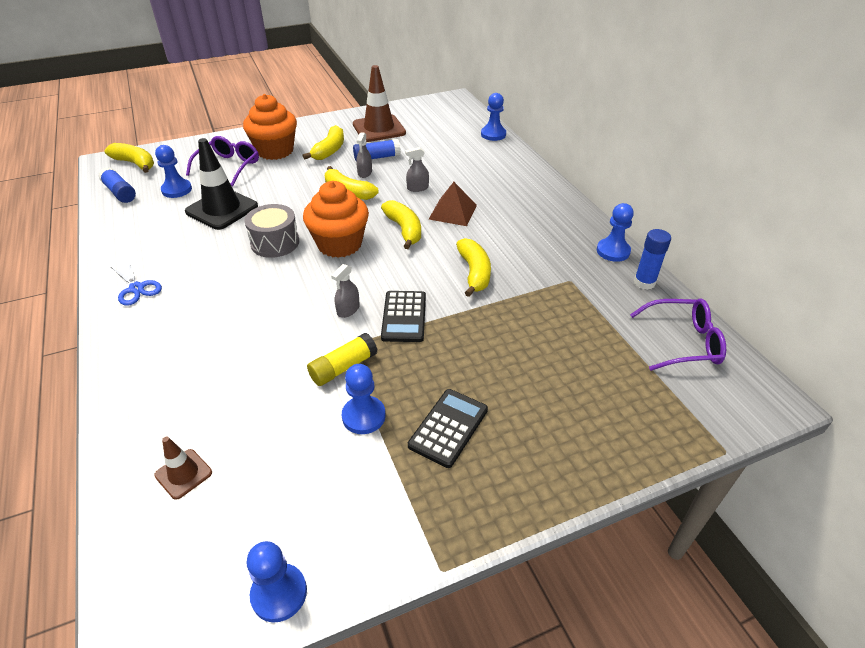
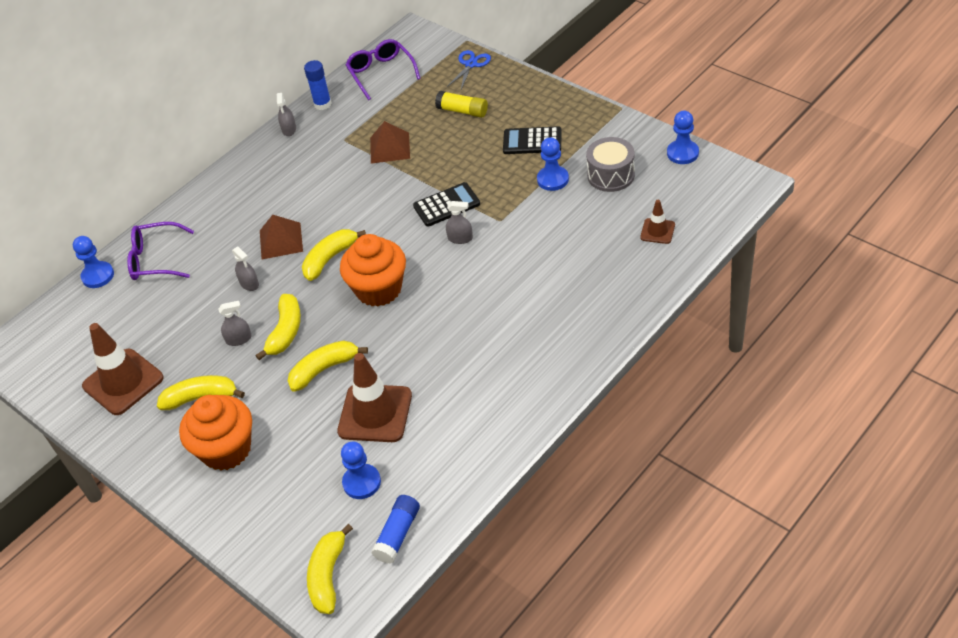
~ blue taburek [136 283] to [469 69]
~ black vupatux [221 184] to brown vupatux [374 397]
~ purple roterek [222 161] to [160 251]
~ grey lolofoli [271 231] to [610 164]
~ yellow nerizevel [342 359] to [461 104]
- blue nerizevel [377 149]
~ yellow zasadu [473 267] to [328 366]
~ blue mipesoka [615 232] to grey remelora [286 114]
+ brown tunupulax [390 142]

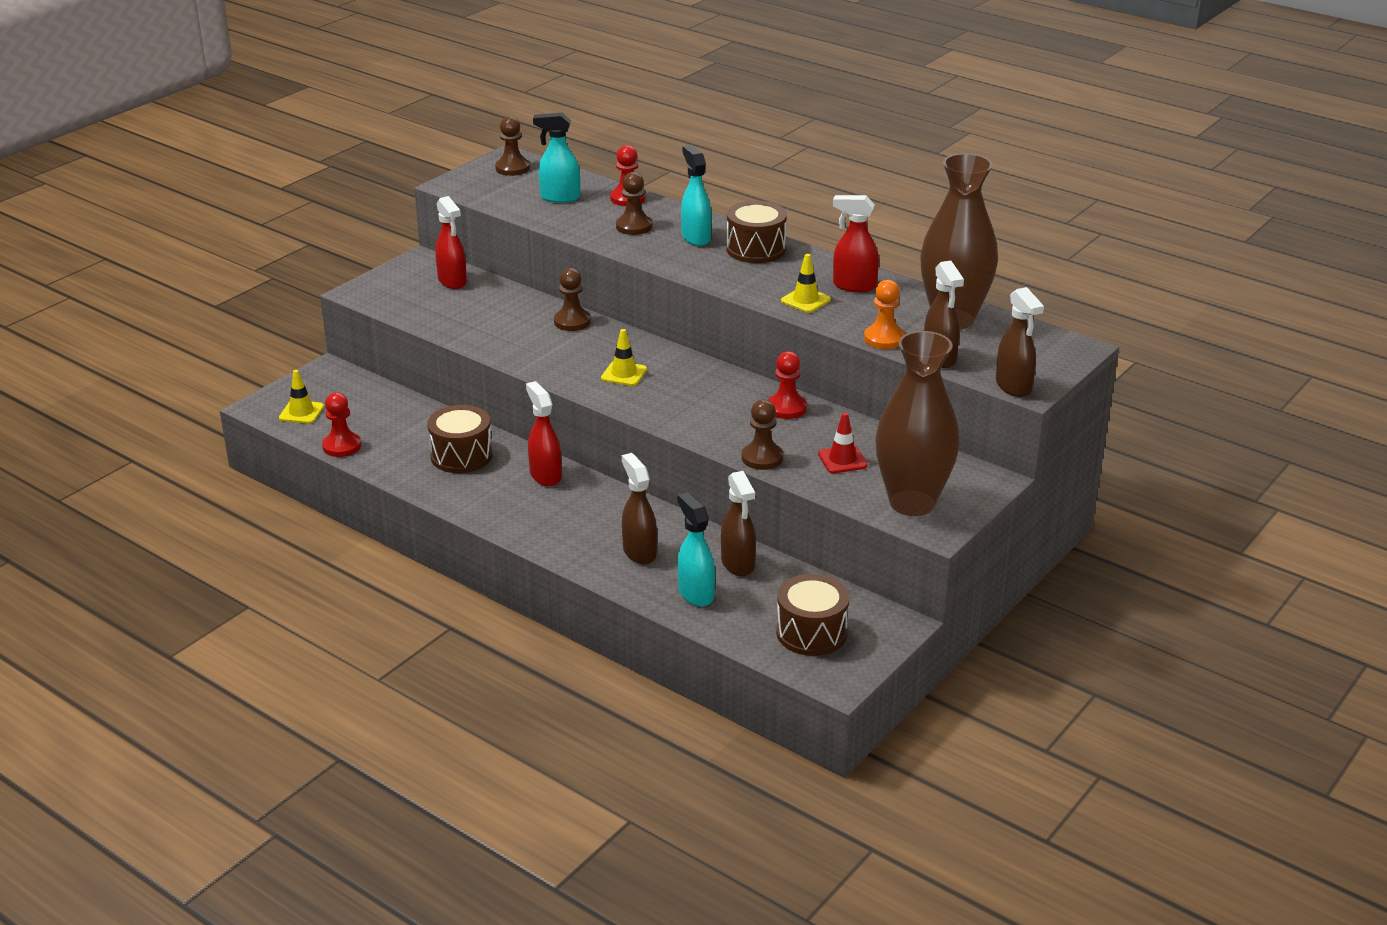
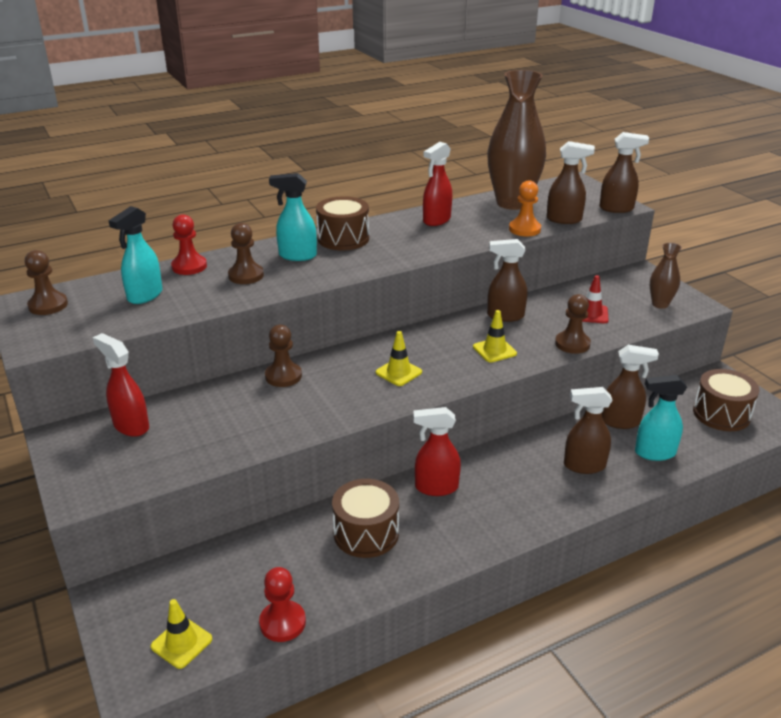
~ red remelora [451 242] = [121 385] 135 degrees counterclockwise
~ red mipesoka [787 385] to brown remelora [507 280]
~ yellow vupatux [806 283] to [495 336]
~ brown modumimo [918 423] = [666 276] x0.47

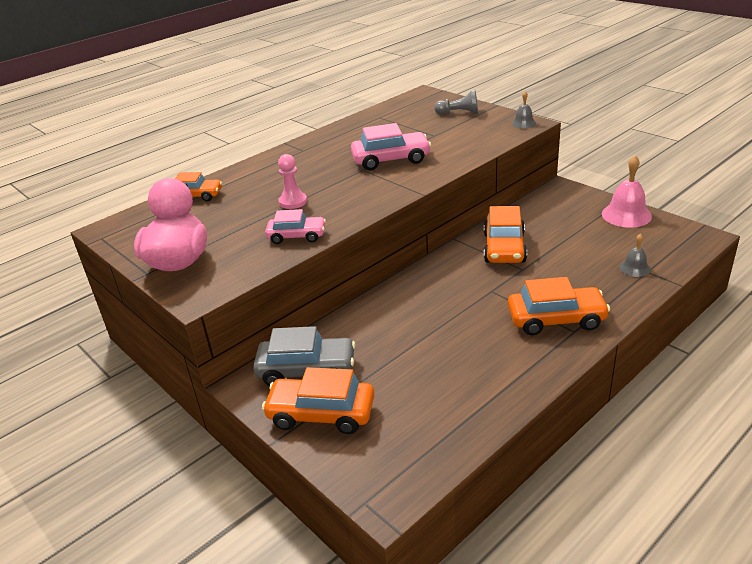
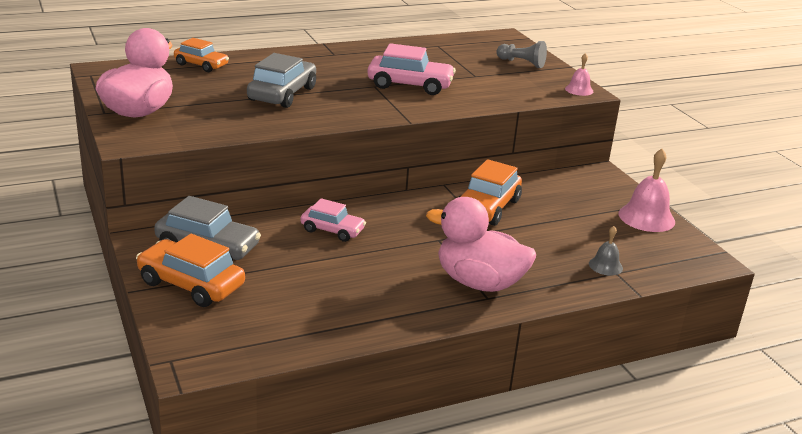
~ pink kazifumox [295 226] to [333 220]
~ pink mipesoka [292 181] to grey kazifumox [281 80]
~ orange kazifumox [559 306] to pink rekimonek [481 244]
~ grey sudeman [523 110] to pink sudeman [579 74]

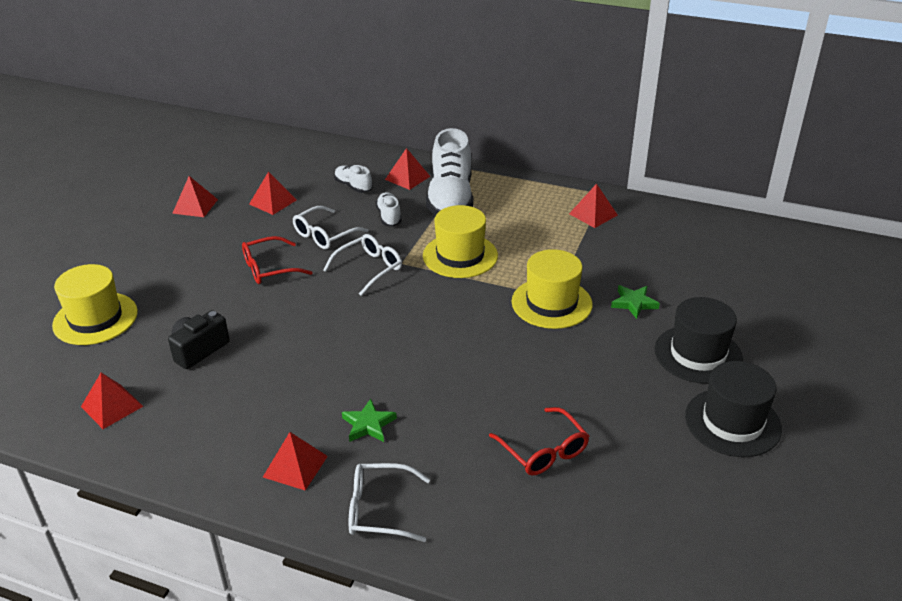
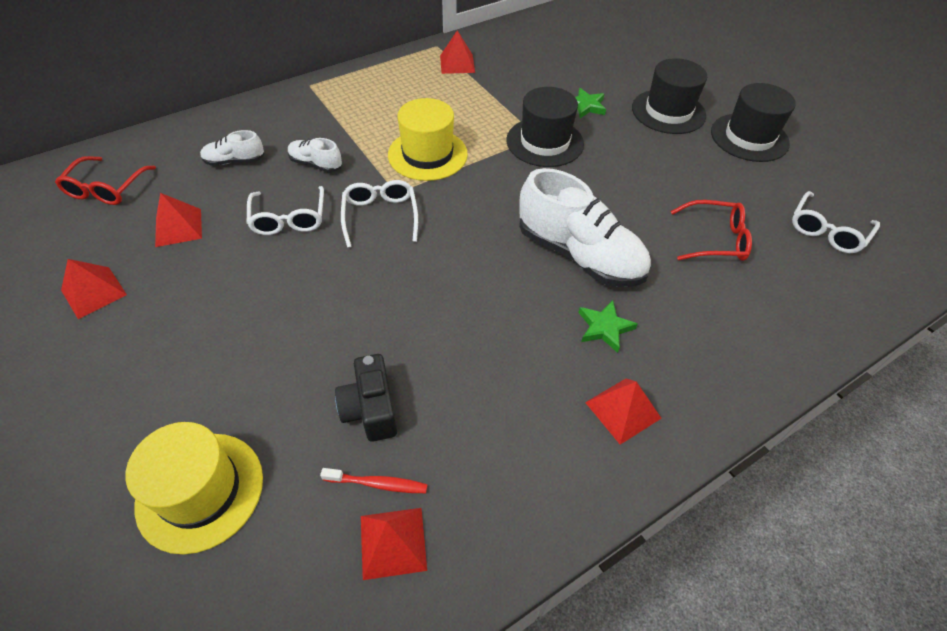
~ red roterek [277 260] to [105 180]
~ white roterek [389 502] to [836 222]
- red tunupulax [408 169]
~ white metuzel [449 171] to [585 227]
~ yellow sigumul [552 289] to black sigumul [545 127]
+ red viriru [374 480]

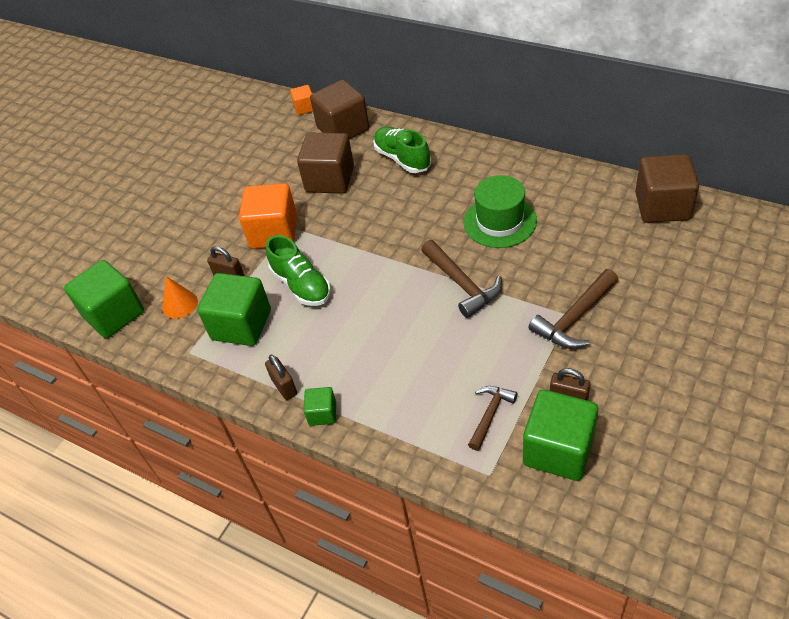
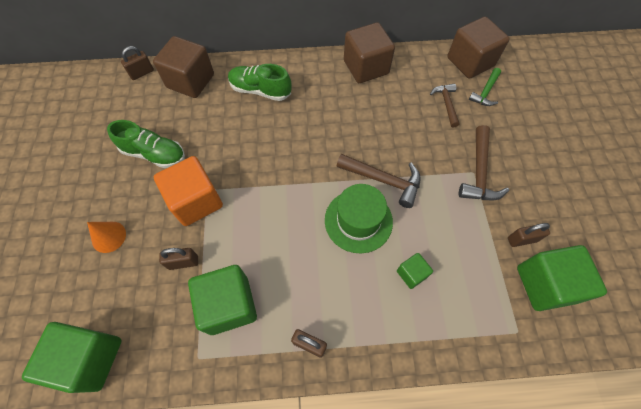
~ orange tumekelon [180 297] to [106 237]
~ green metuzel [298 270] to [146 144]
~ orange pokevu [301 100] to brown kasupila [137 63]
~ brown pokevu [325 163] to [369 53]
~ green pokevu [320 406] to [415 271]
~ green sigumul [500 211] to [359 218]
~ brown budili [492 418] to [445 105]
+ green budili [485 87]

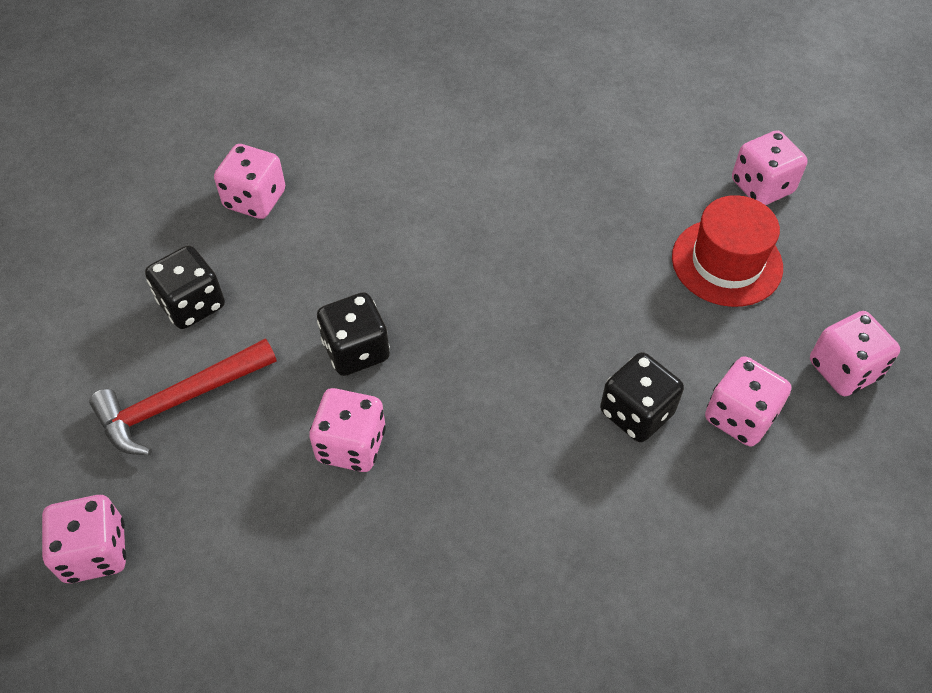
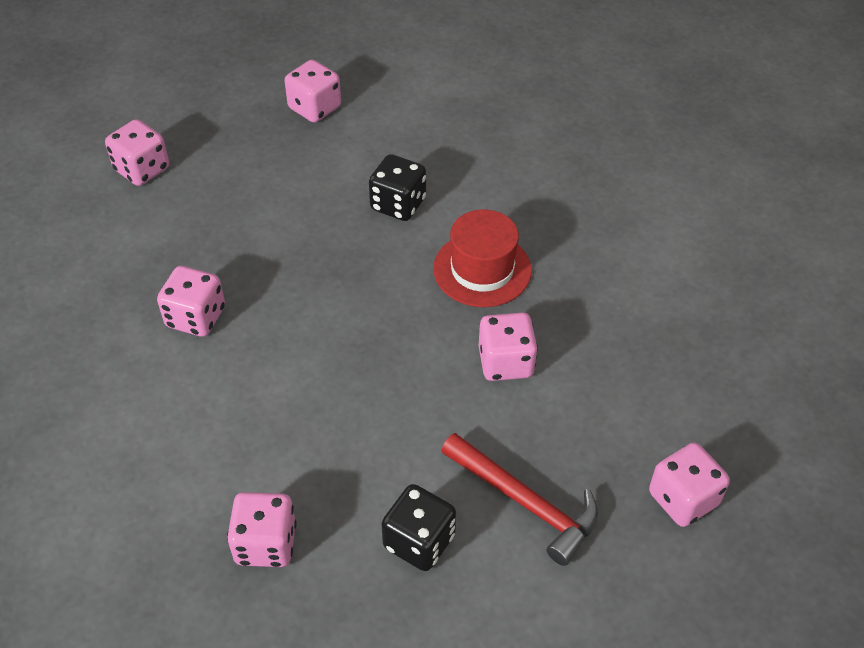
- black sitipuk [353 334]
~ red sigumul [727 251] to [482 258]
~ pink sitipuk [748 401] to [191 301]

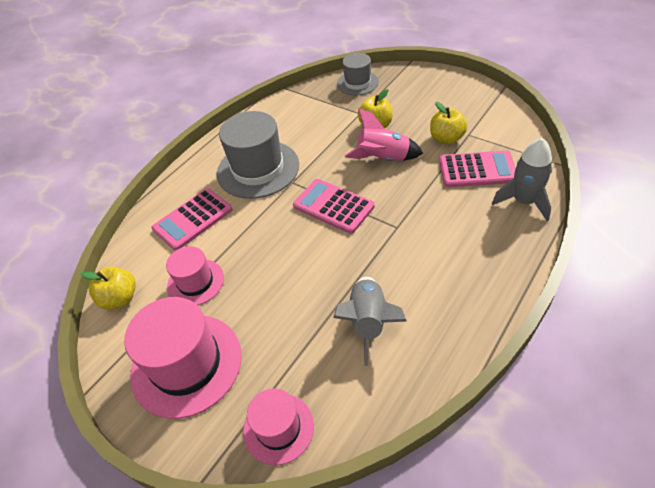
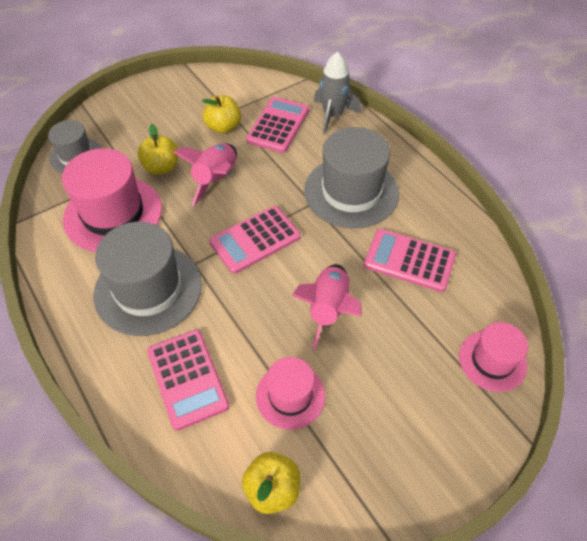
~ pink sigumul [183 358] to [112 200]
~ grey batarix [370 321] to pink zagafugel [410 260]
+ pink batarix [327 307]
+ grey sigumul [351 177]

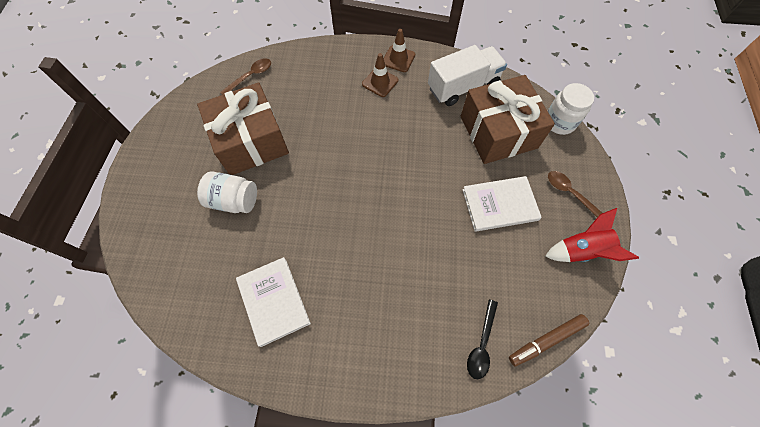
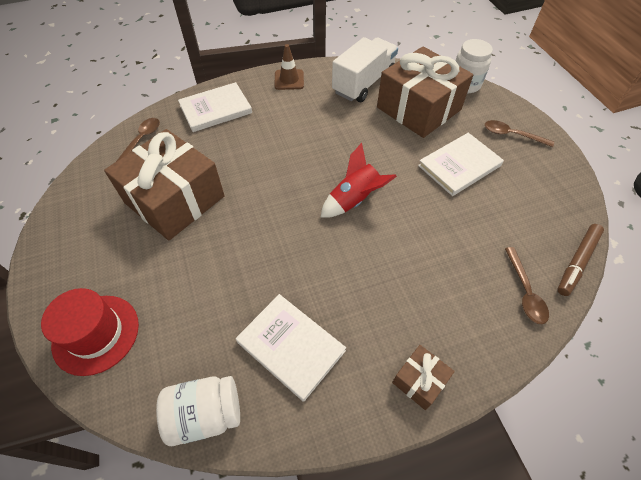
~ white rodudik [227 192] to [198 411]
- brown vupatux [380 75]
~ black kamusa [482 339] to brown kamusa [527 285]
~ red batarix [592 235] to [358 180]
+ red sigumul [90 332]
+ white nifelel [215 107]
+ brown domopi [423 377]

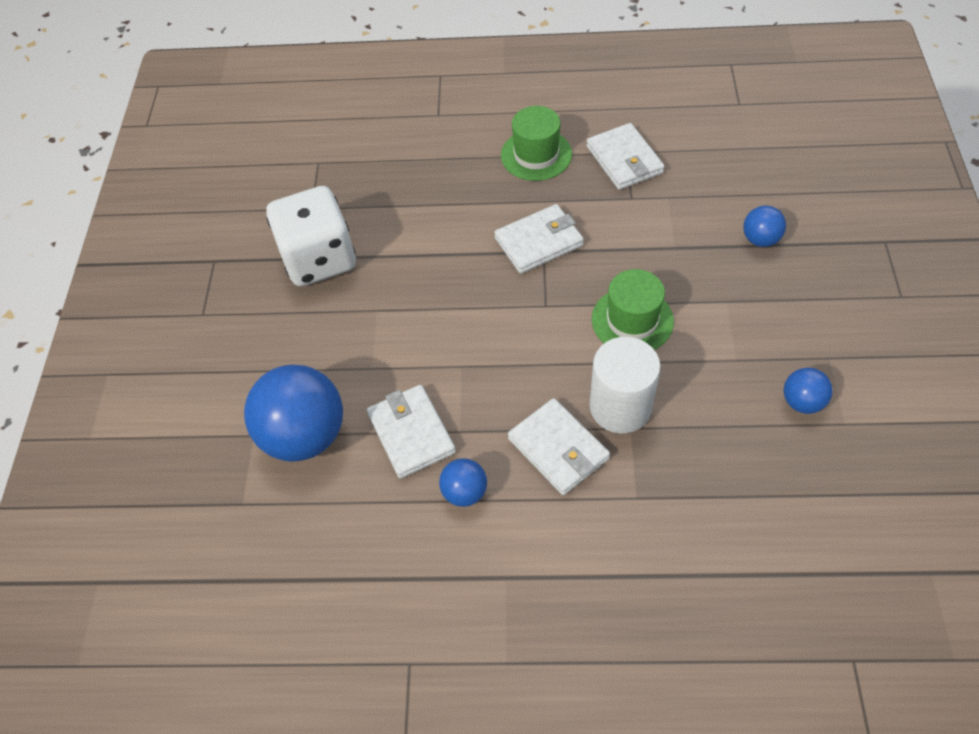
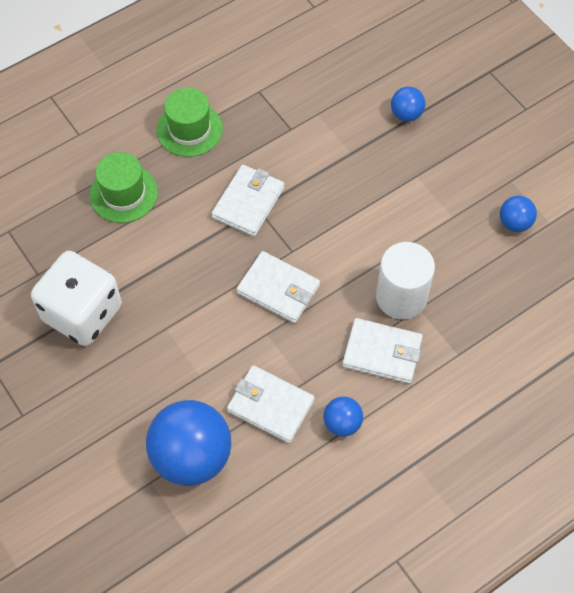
~ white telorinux [625 156] to [278 287]
~ green sigumul [633 309] to [124 187]

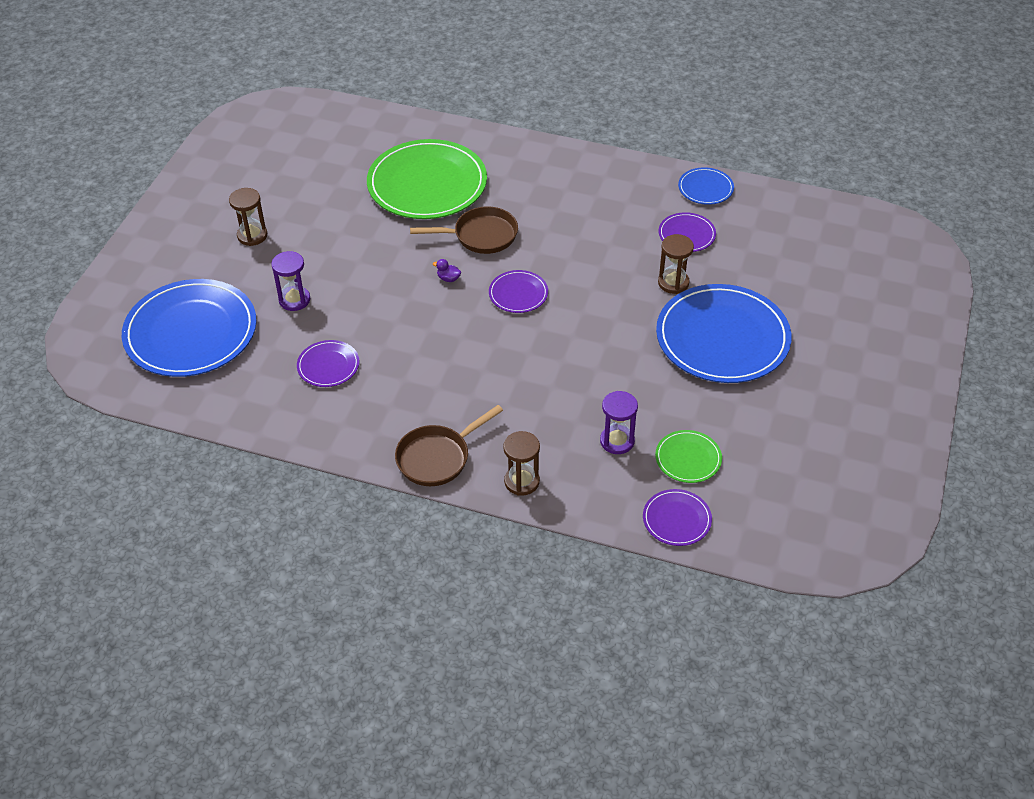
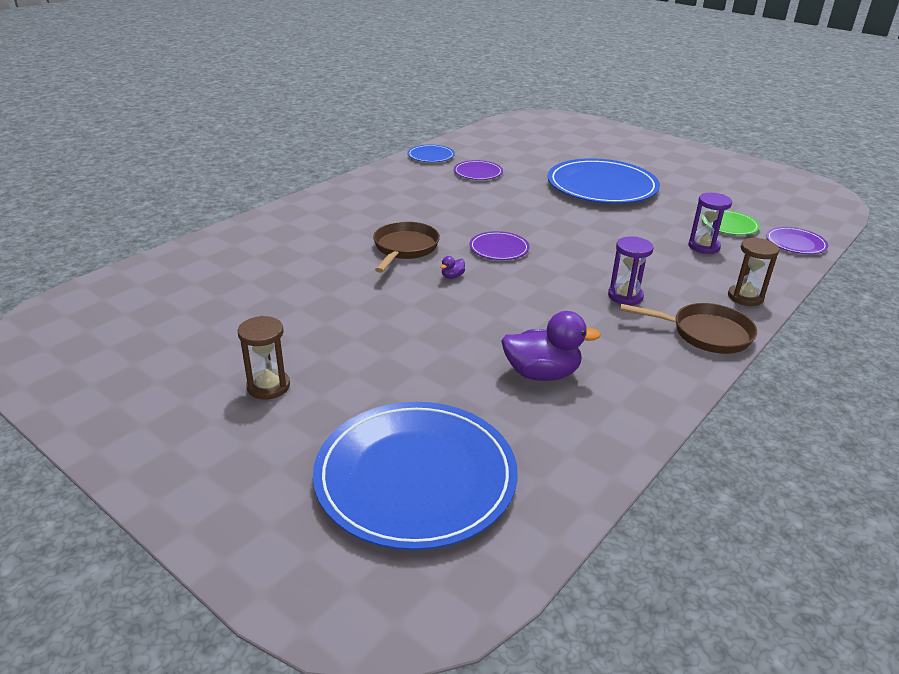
~ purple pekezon [290 281] to [630 270]
~ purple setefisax [328 363] to purple rekimonek [551 346]
- green setefisax [427 179]
~ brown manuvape [449 445] = [688 328] 60 degrees counterclockwise
- brown pekezon [676 264]

